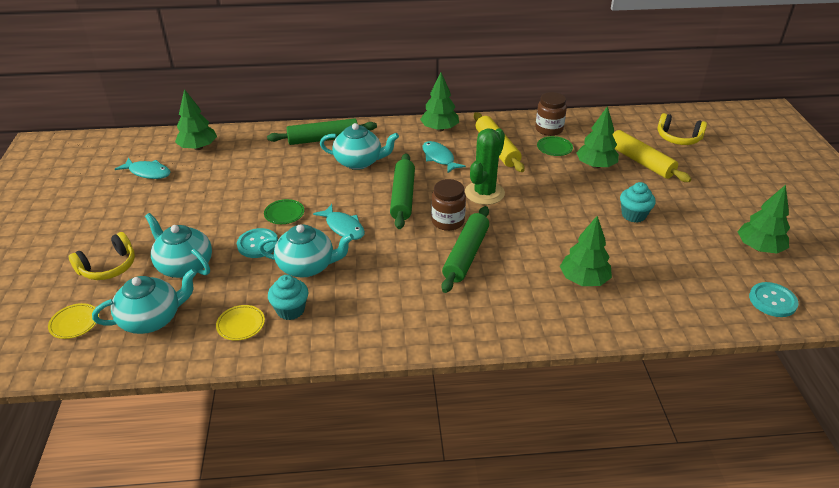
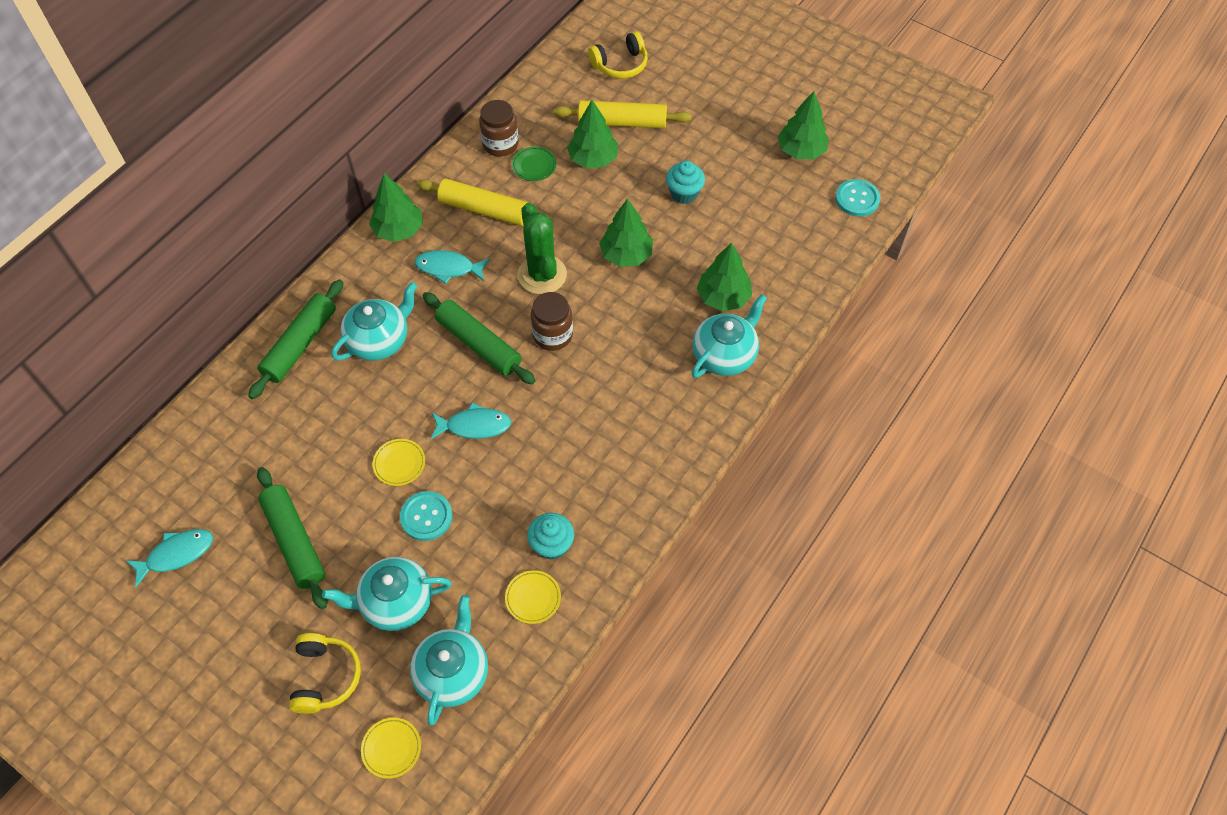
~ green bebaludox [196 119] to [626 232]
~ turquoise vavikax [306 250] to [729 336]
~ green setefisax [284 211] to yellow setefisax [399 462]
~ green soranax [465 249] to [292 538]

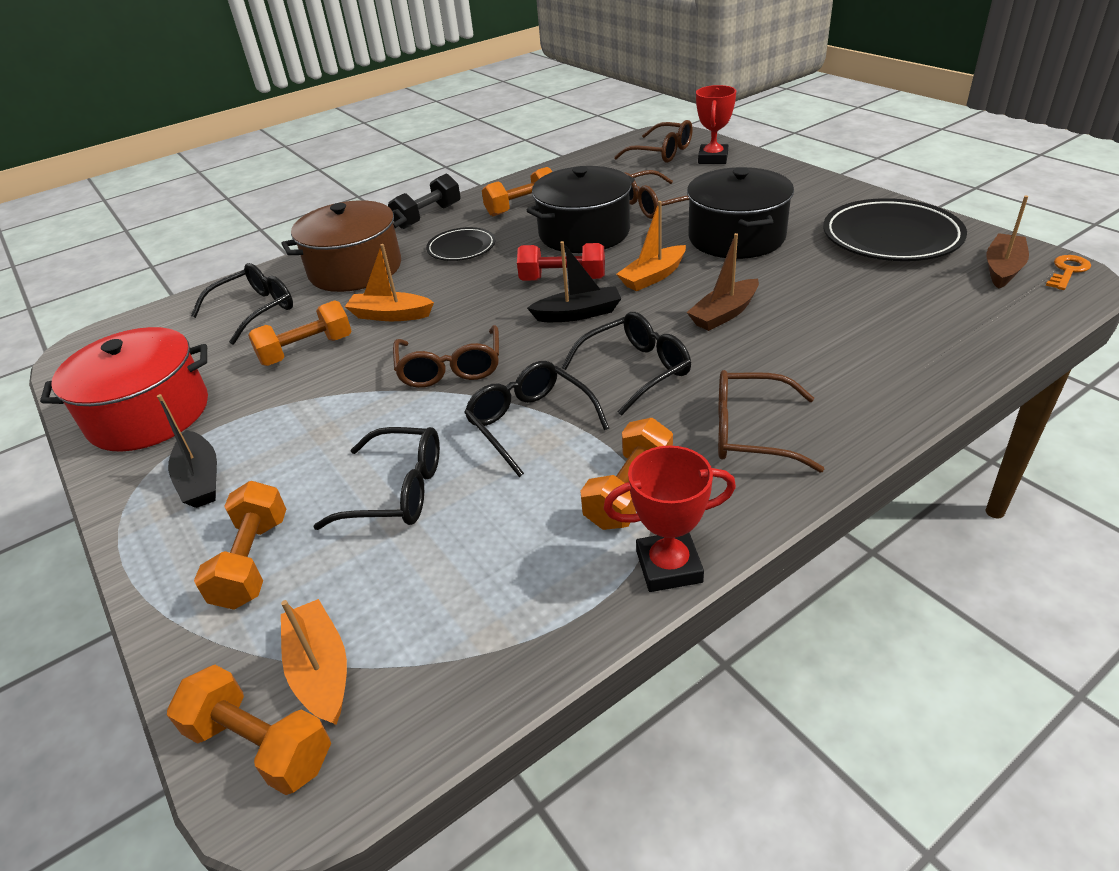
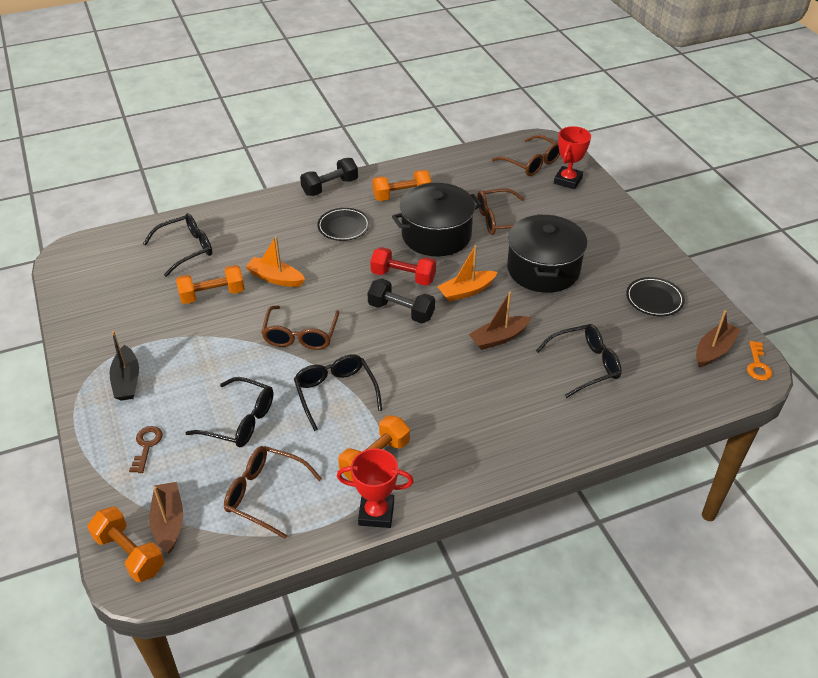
- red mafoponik [124 389]
~ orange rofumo [240 545] to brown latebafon [146 449]
- brown mafoponik [344 246]
~ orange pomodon [314 662] to brown pomodon [166 518]
~ black pomodon [574 281] to black rofumo [401 301]
~ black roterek [626 364] to [579 361]
~ brown roterek [771 421] to [273 492]
~ black setefisax [895 229] = [655 296] x0.56
~ orange latebafon [1068 272] = [759 361] 135 degrees clockwise

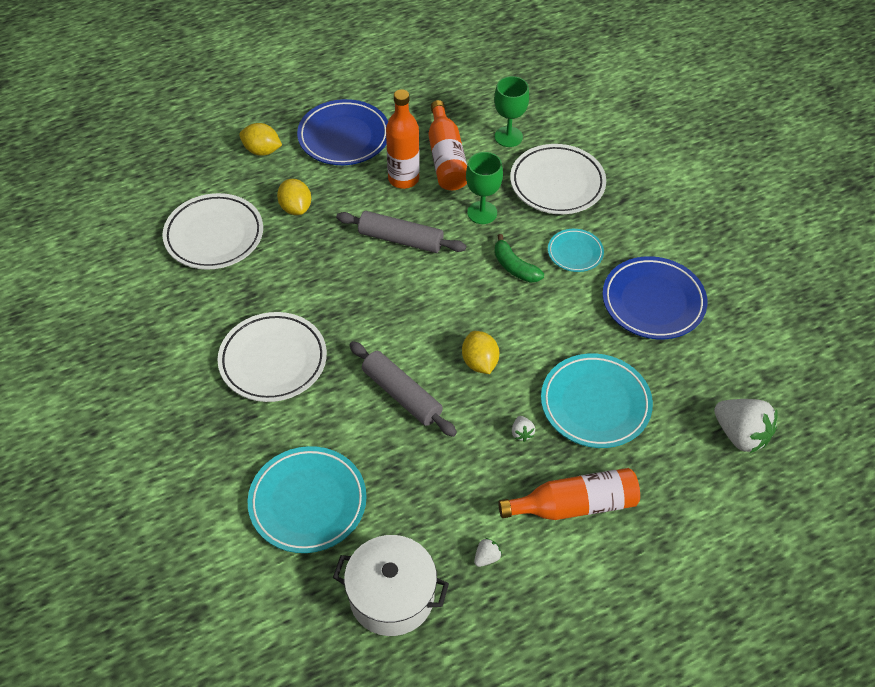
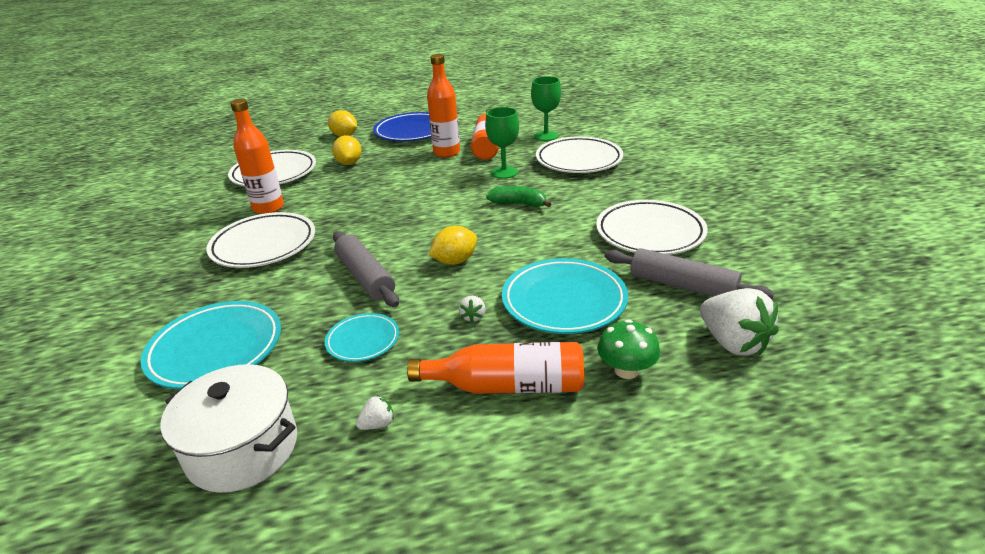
~ grey soranax [401 232] to [689 273]
~ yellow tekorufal [480 352] = [453 245] 60 degrees clockwise
~ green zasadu [519 258] = [518 196] 135 degrees clockwise
~ turquoise setefisax [576 250] to [362 337]
~ blue setefisax [654 297] to white setefisax [652 227]
+ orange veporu [257 156]
+ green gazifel [628 349]

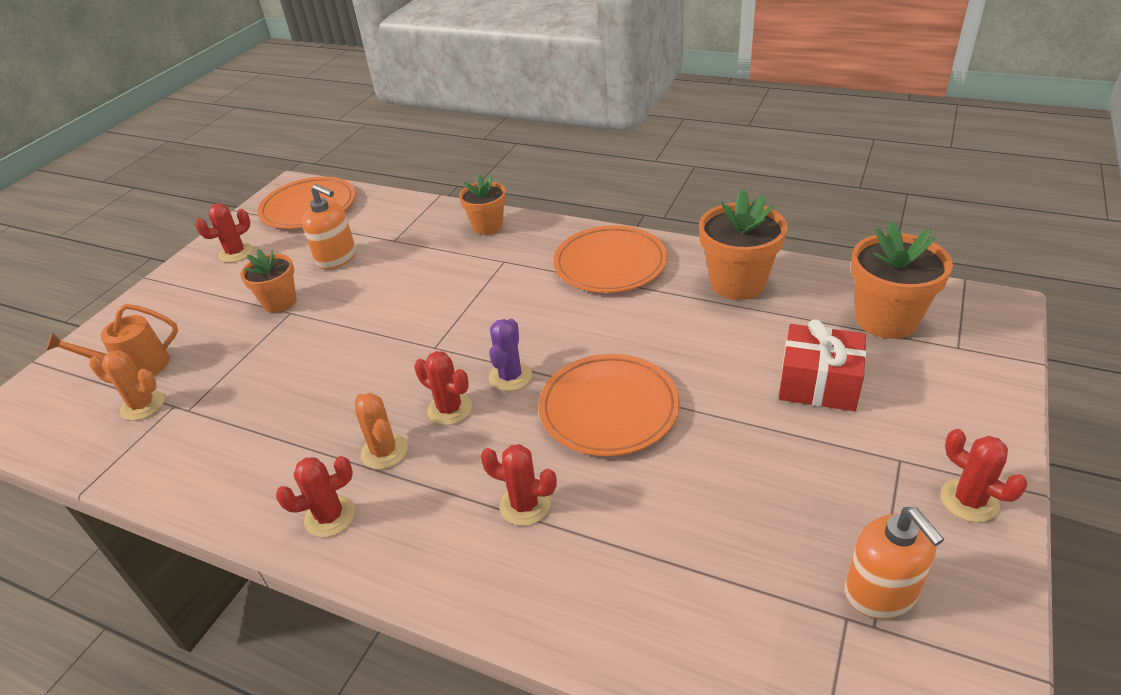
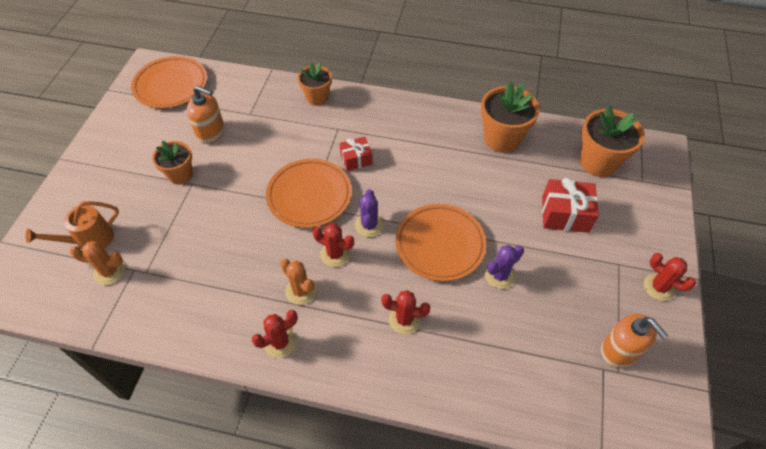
- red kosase [224 233]
~ orange setefisax [610 259] to [309 193]
+ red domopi [356 154]
+ purple kosase [504 267]

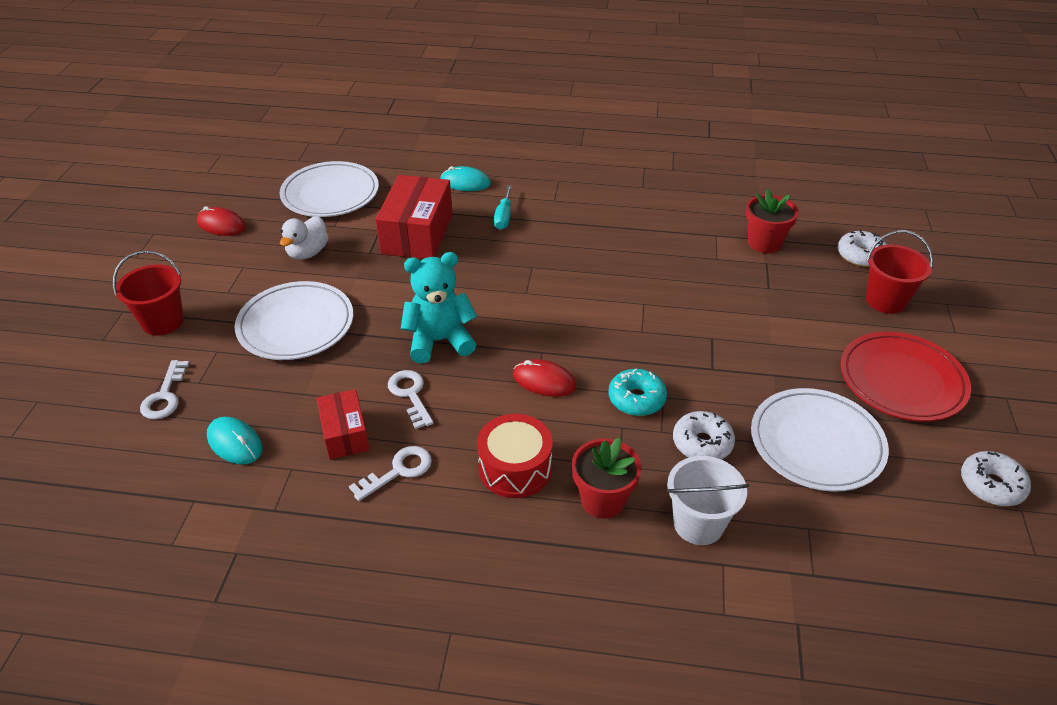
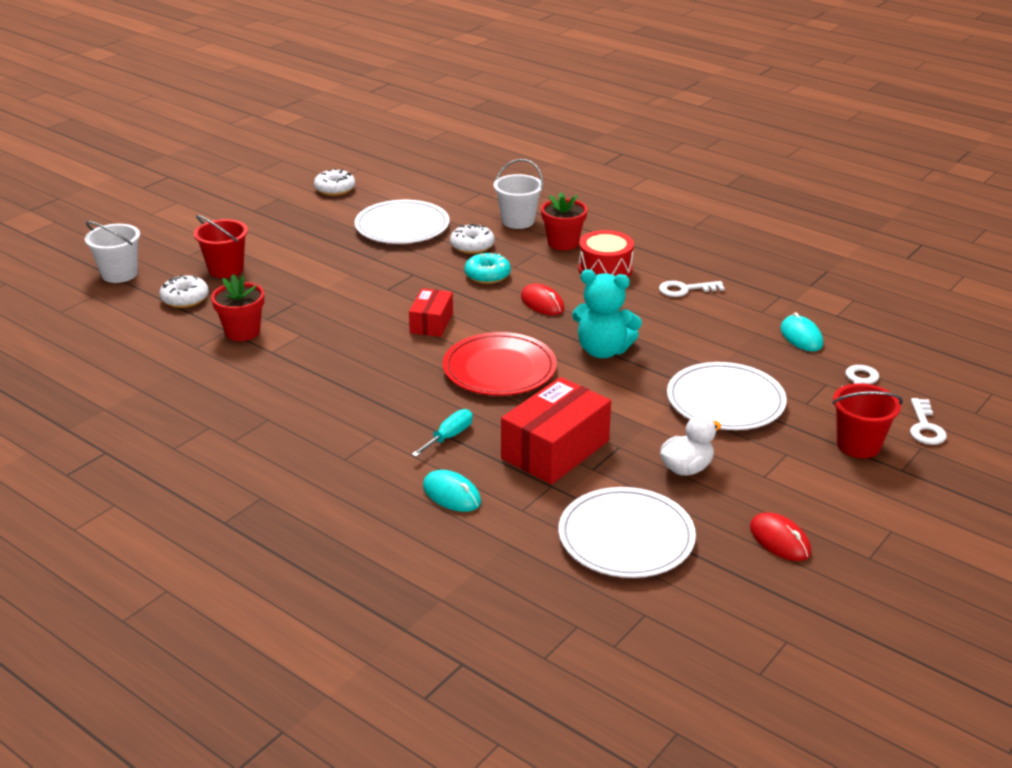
~ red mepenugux [343 424] to [431 312]
~ white latebafon [410 399] to [928 421]
~ red setefisax [905 377] to [500 364]
+ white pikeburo [112 252]

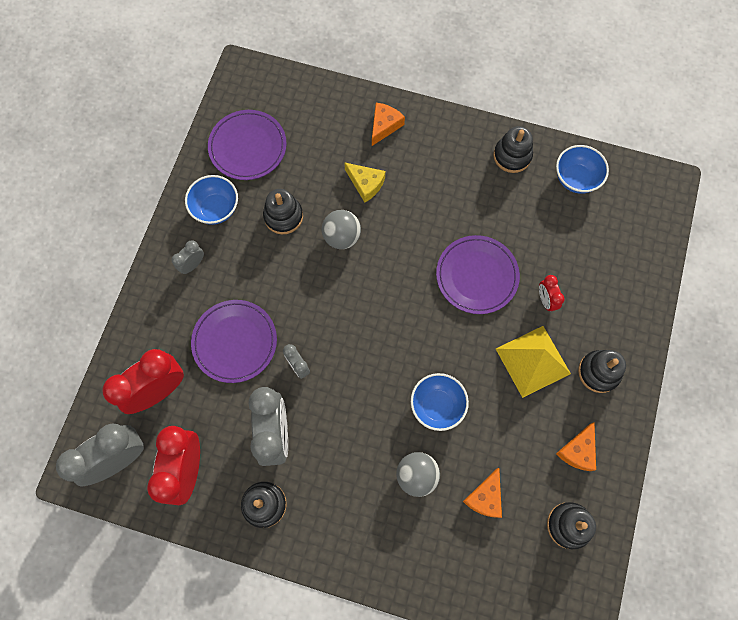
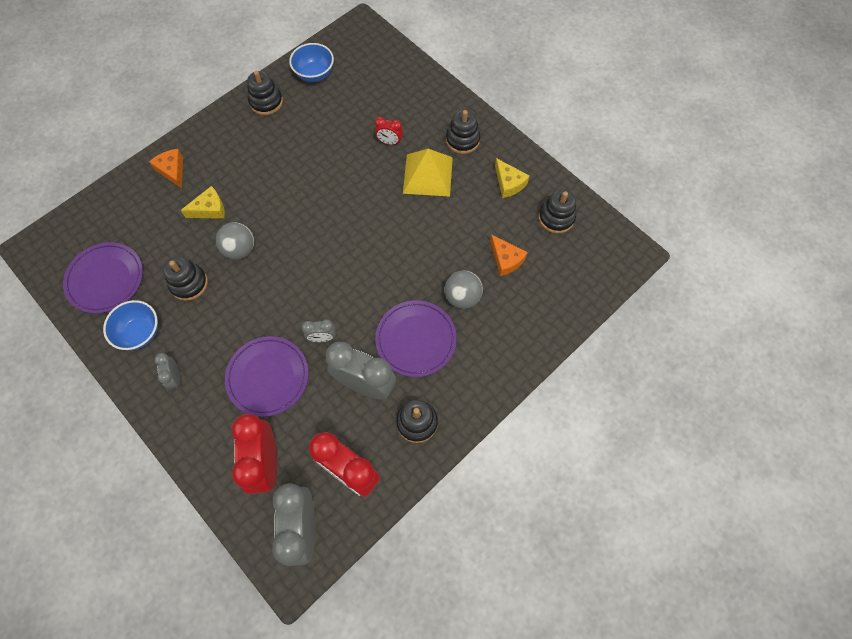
- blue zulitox [440 402]
~ purple setefisax [478 274] to [416 338]
~ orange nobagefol [576 446] to yellow nobagefol [512 178]

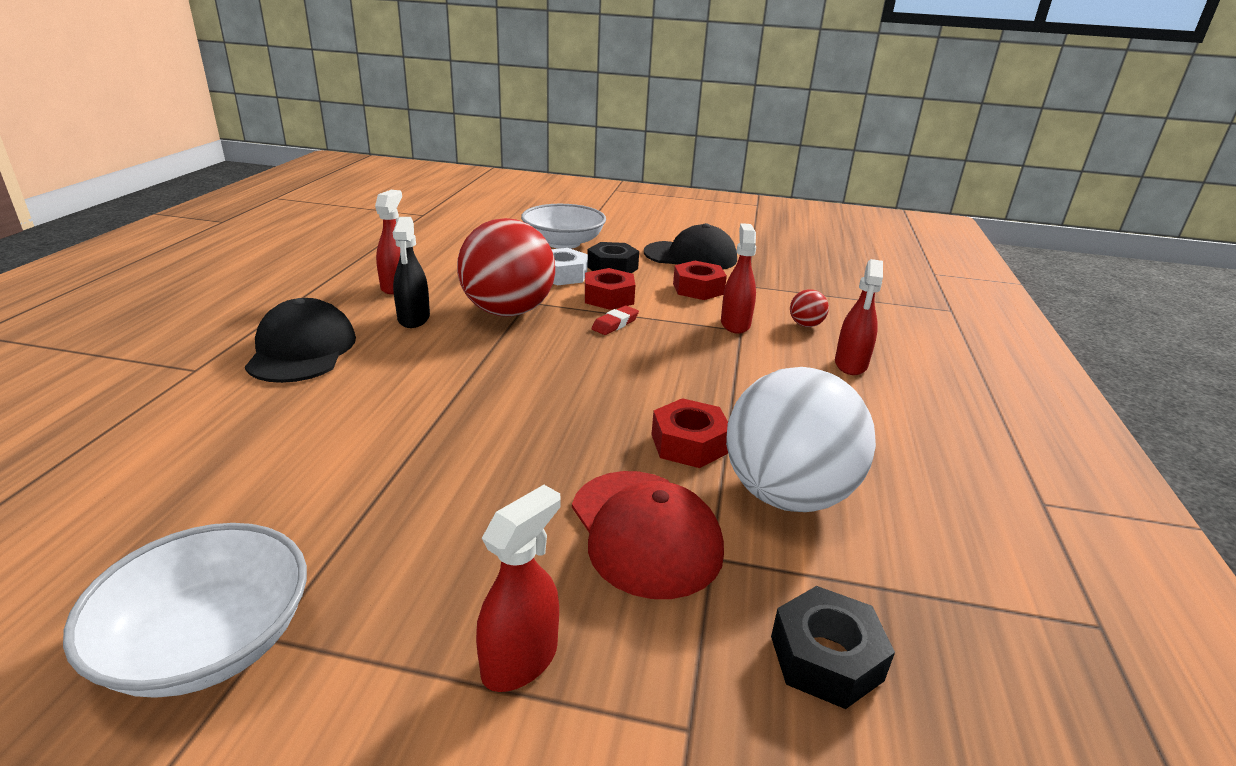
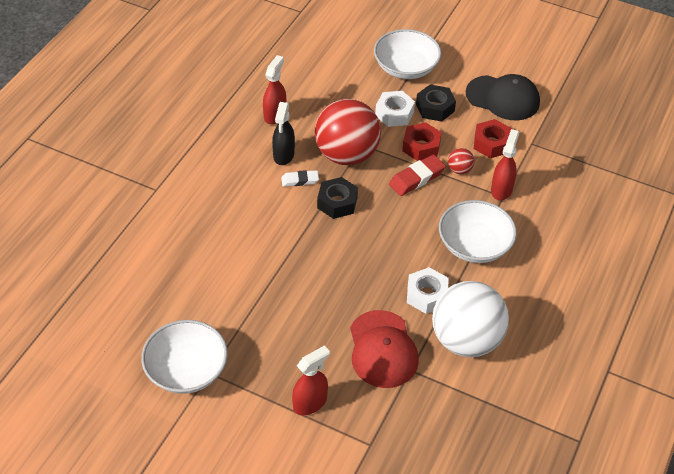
- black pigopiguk [300 340]
~ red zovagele [615 320] = [417 175] x1.56
~ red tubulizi [689 433] to white tubulizi [428 290]
~ black tubulizi [833 647] to [337 198]
~ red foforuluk [809 308] to [461 161]
- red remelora [859 317]
+ white zovagele [300 178]
+ white zulitox [478 231]

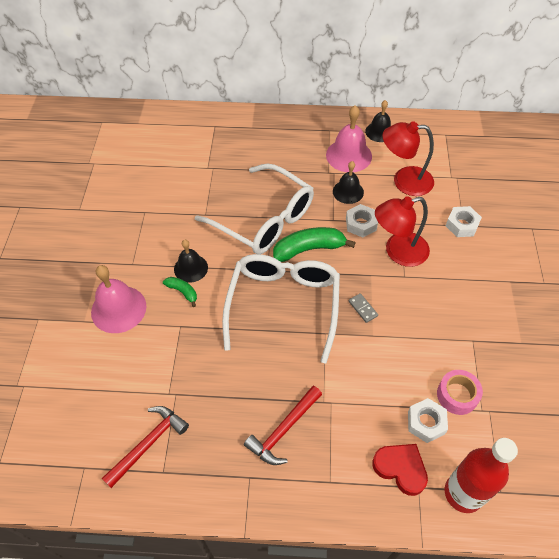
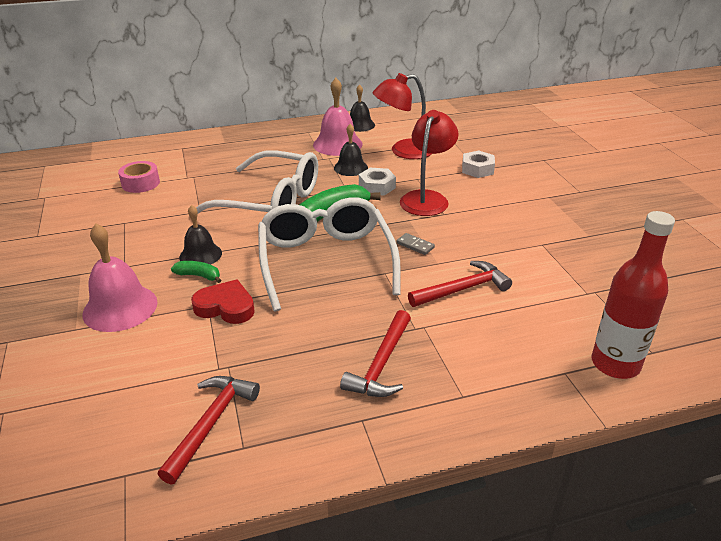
~ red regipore [400 470] to [223 301]
~ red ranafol [402 232] = [429 163] 150 degrees clockwise
- white tubulizi [428 420]
~ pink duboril [460 392] to [139 177]
+ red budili [460 284]

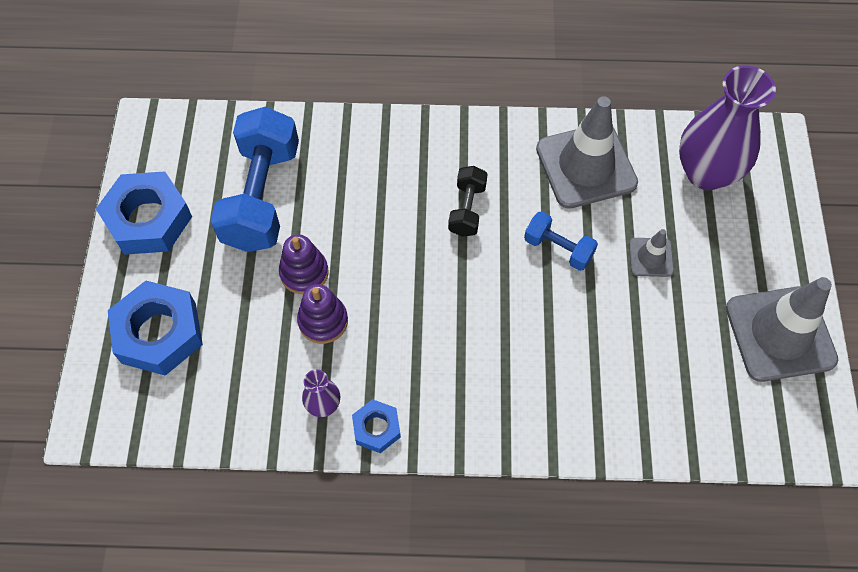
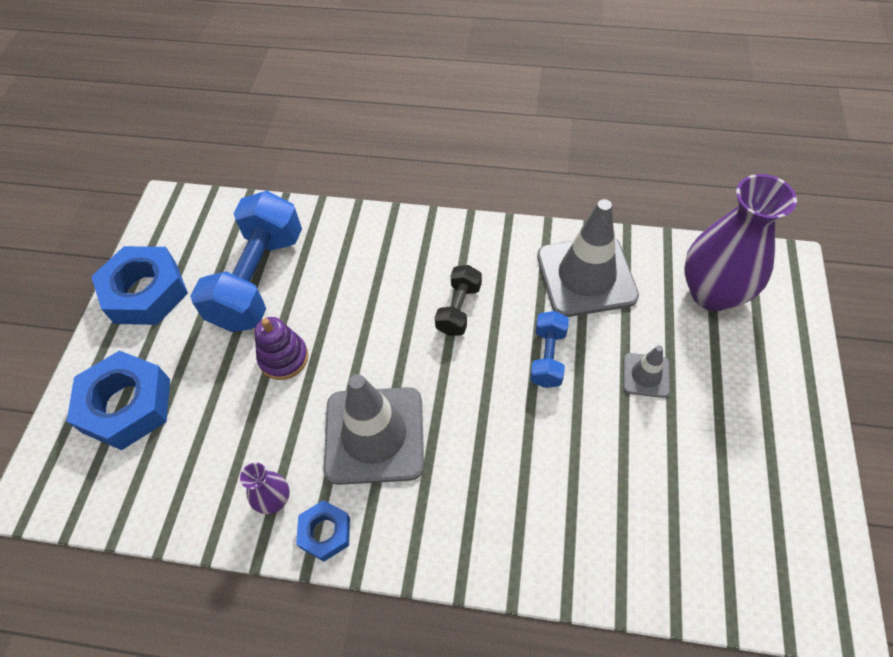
- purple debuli [322 314]
~ blue rofumo [561 241] = [549 349] 60 degrees clockwise
~ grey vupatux [782 329] to [374 429]

